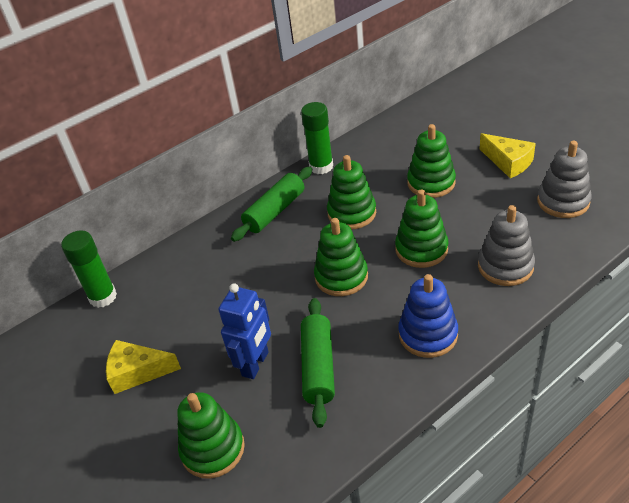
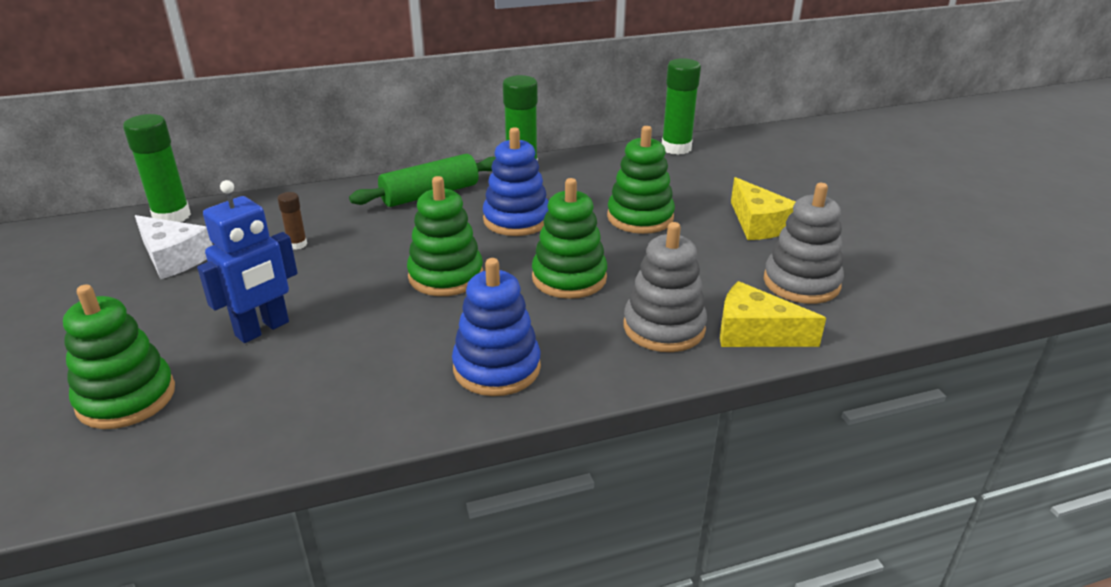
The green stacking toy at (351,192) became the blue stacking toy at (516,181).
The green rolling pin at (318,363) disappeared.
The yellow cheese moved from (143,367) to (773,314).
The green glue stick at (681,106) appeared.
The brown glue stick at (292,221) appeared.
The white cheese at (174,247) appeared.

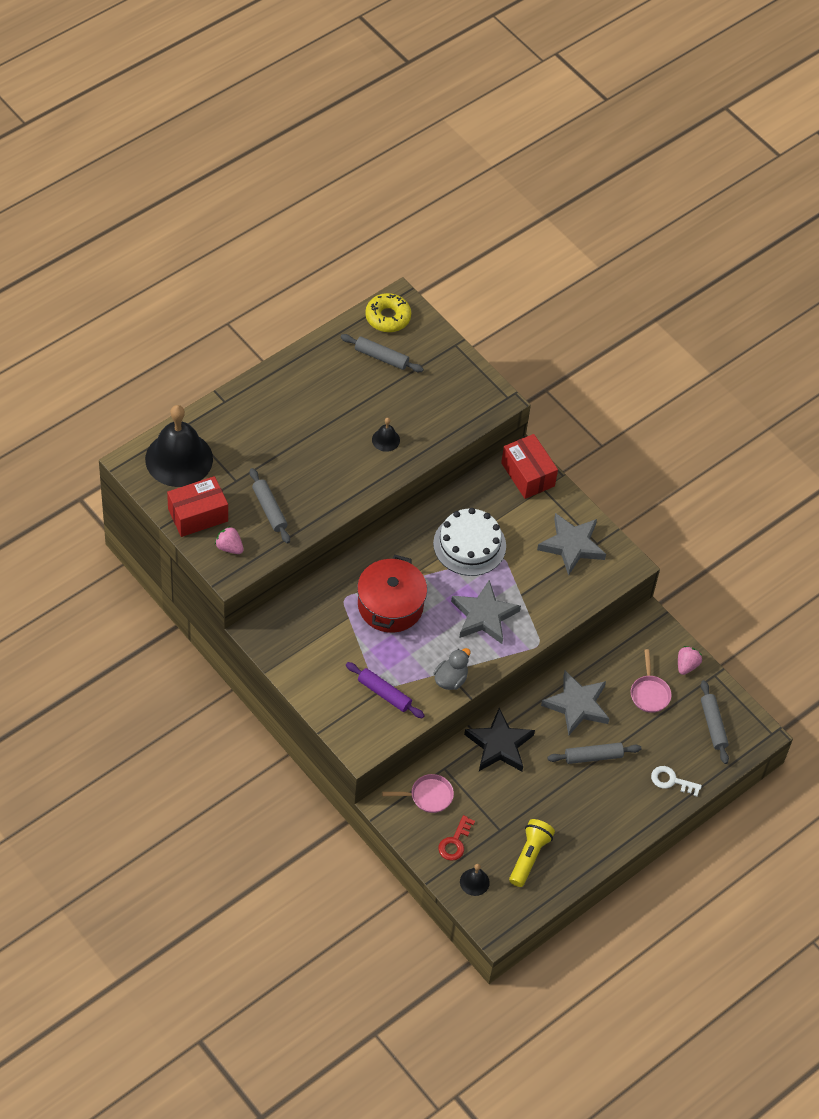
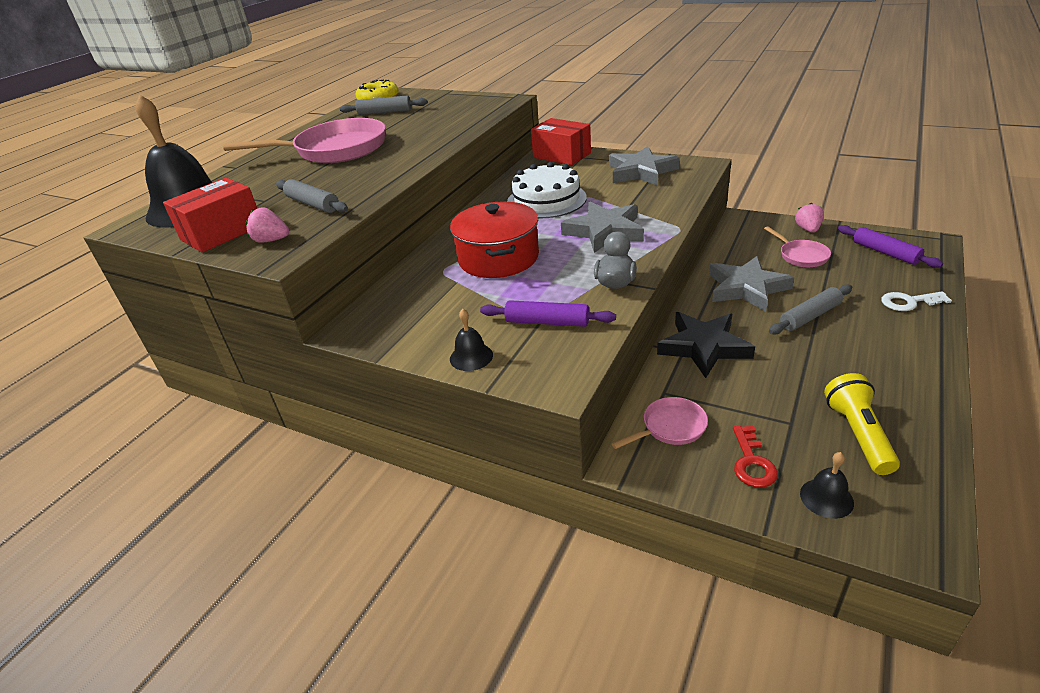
The black bell moved from (386,435) to (471,340).
The grey rolling pin at (715,722) became the purple rolling pin at (890,246).
The pink pan at (304,140) appeared.

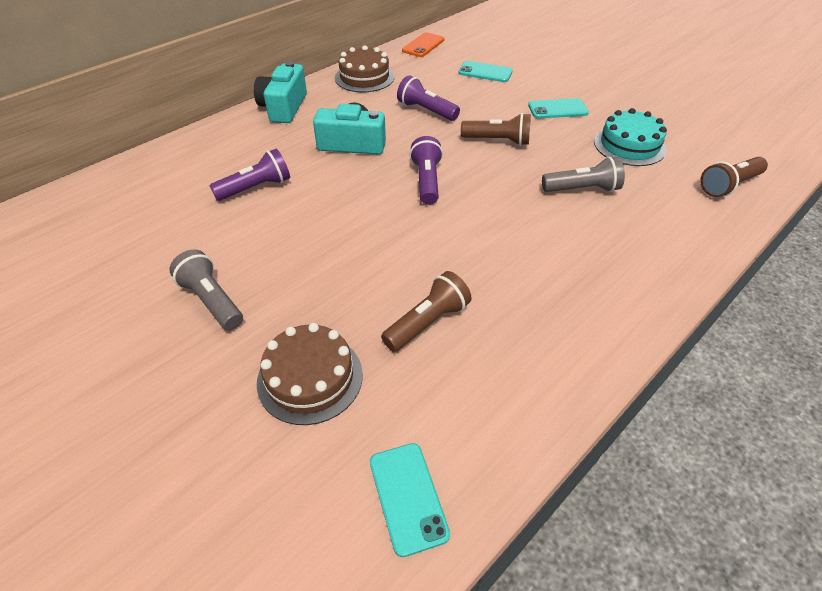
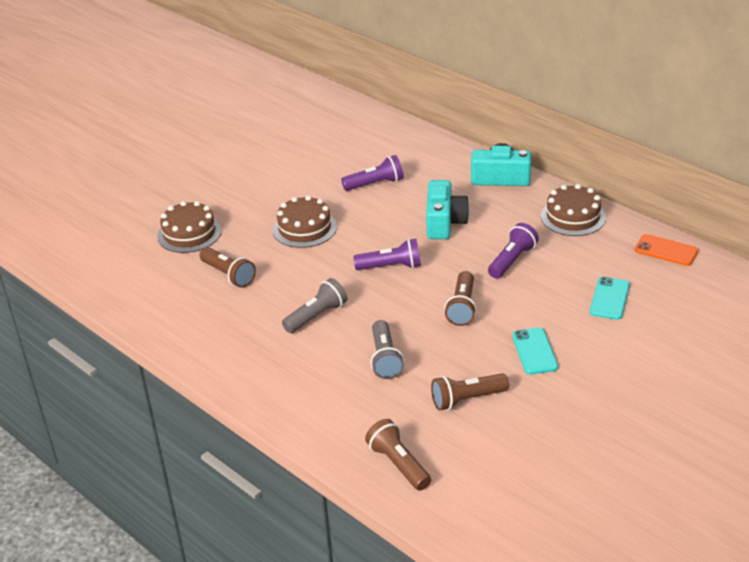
The turquoise cake at (630,137) was replaced by the brown flashlight at (470,392).
The purple flashlight at (249,175) turned 75 degrees counterclockwise.
The grey flashlight moved from (206,289) to (314,305).
The turquoise phone at (410,500) disappeared.
The brown cake at (305,221) appeared.

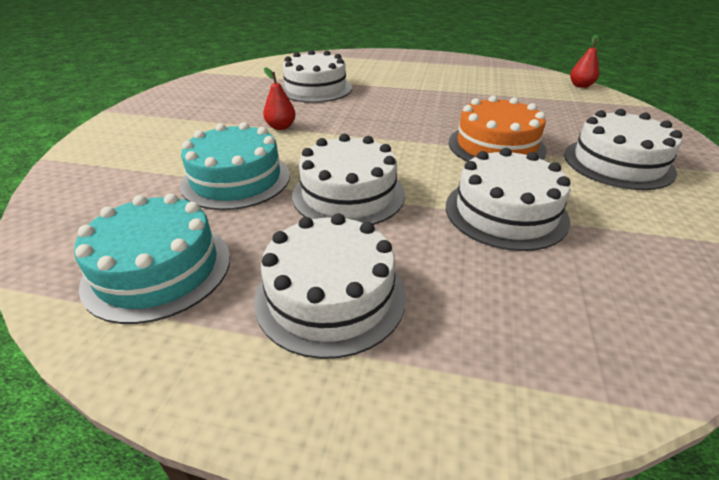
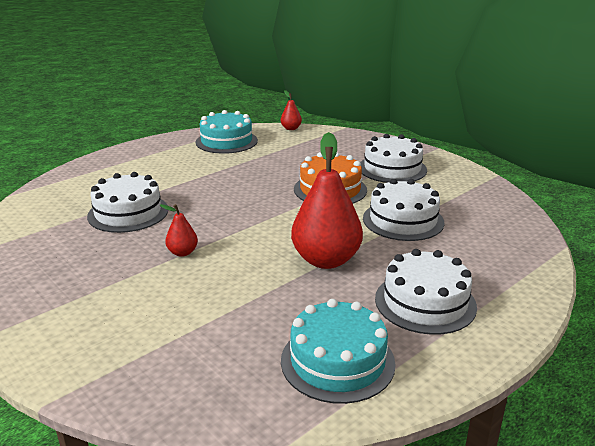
The turquoise cake moved from (235,166) to (227,132).
The white cake at (348,179) was replaced by the red pear at (327,200).

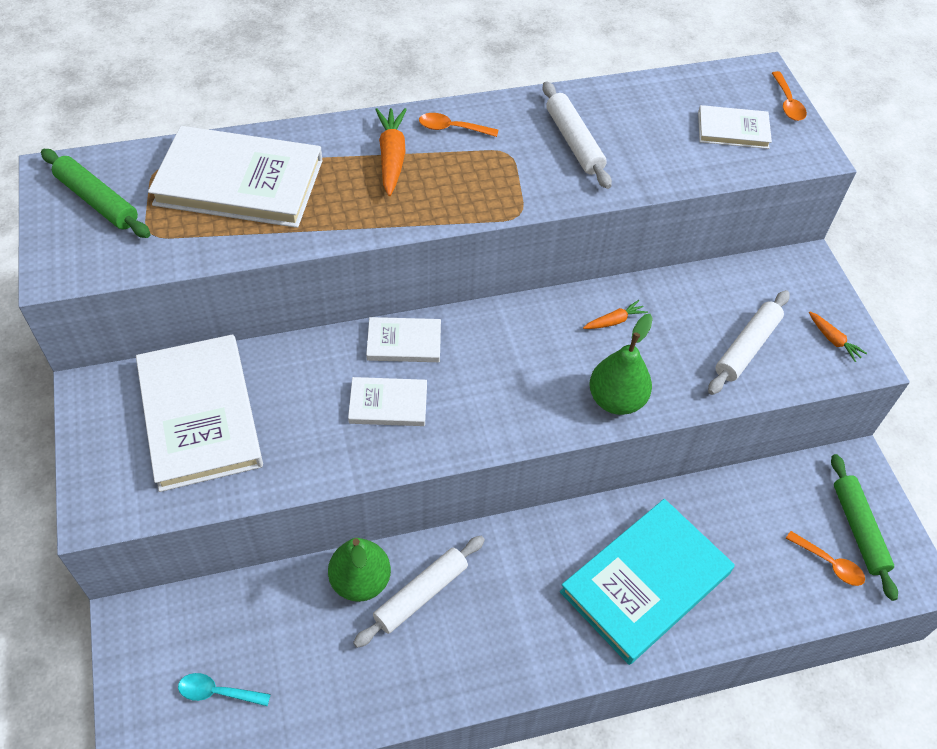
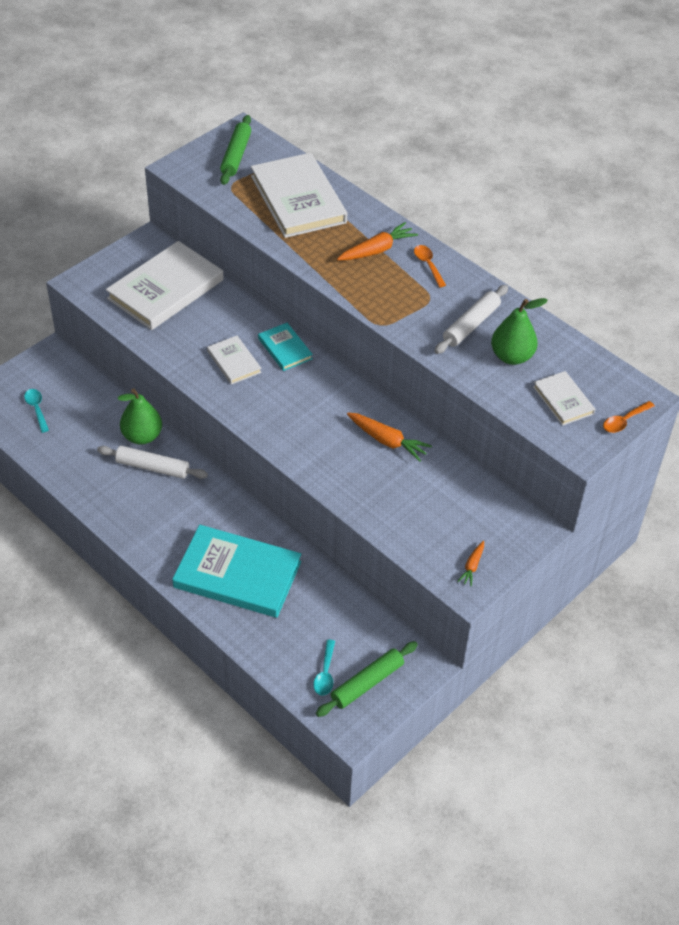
The white rolling pin at (749,342) disappeared.
The orange carrot at (615,314) changed to 1.74 times the size.
The green pear moved from (621,364) to (519,331).
The white book at (403,339) became the turquoise book at (285,347).
The orange spoon at (825,558) became the turquoise spoon at (324,668).

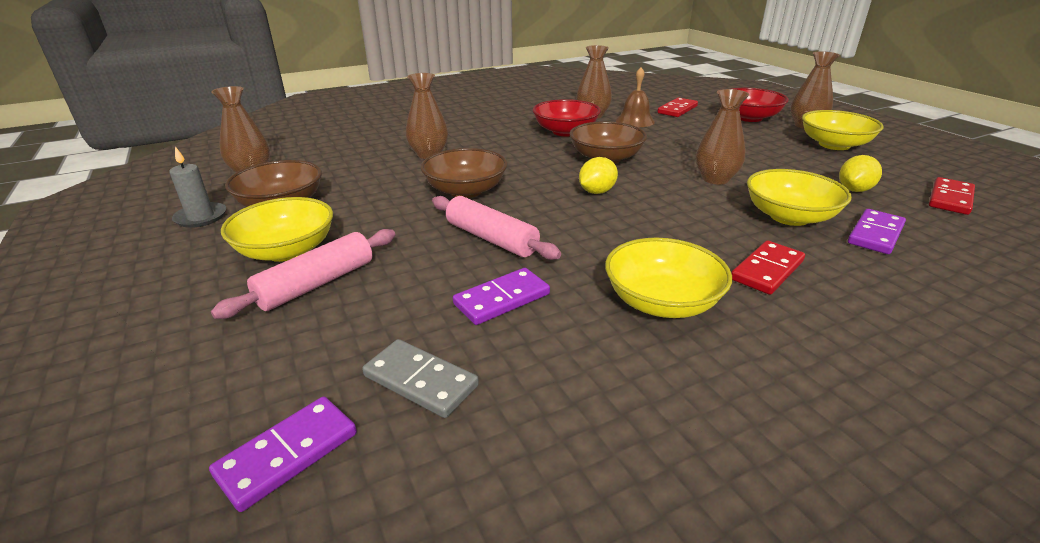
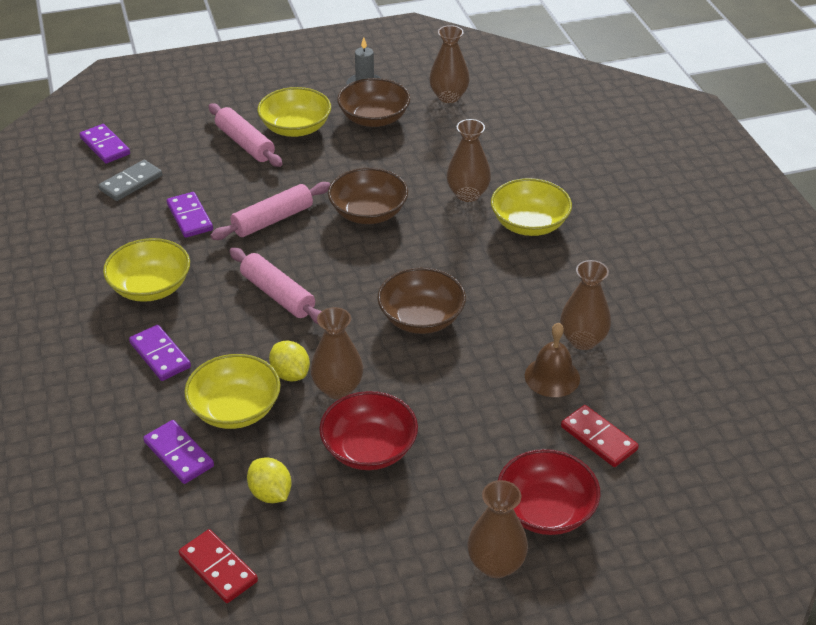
The red bowl moved from (566,117) to (368,430).
The yellow bowl moved from (843,130) to (531,207).
The yellow lemon moved from (598,175) to (289,361).
The red domino at (768,267) became the purple domino at (160,353).
The pink rolling pin at (275,285) appeared.

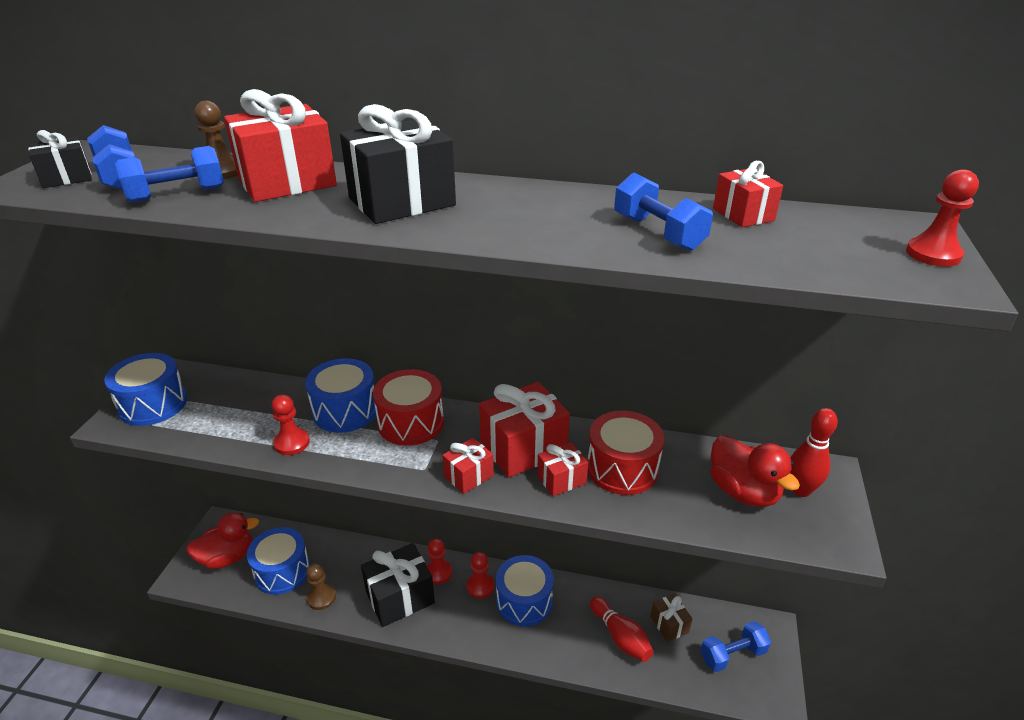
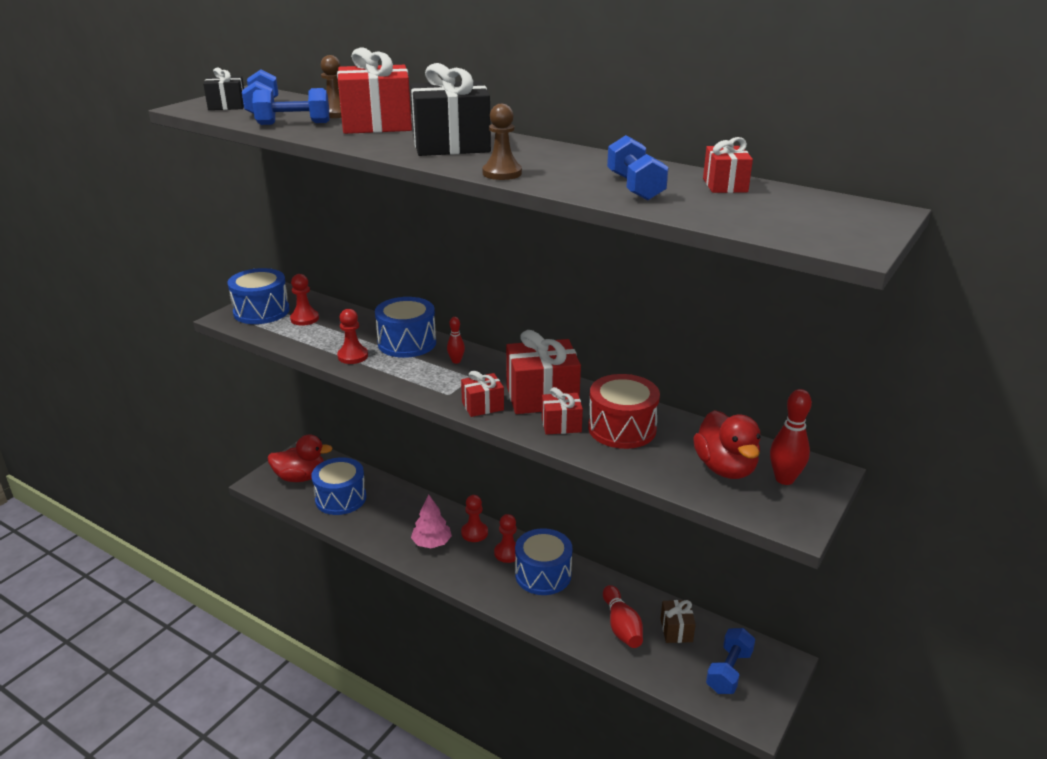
The red pawn moved from (942,218) to (304,300).
The red drum at (408,407) was replaced by the red bowling pin at (456,340).
The black gift at (398,585) was replaced by the pink tree at (431,521).
The brown pawn moved from (321,586) to (502,142).
The blue dumbbell at (735,646) turned 60 degrees counterclockwise.

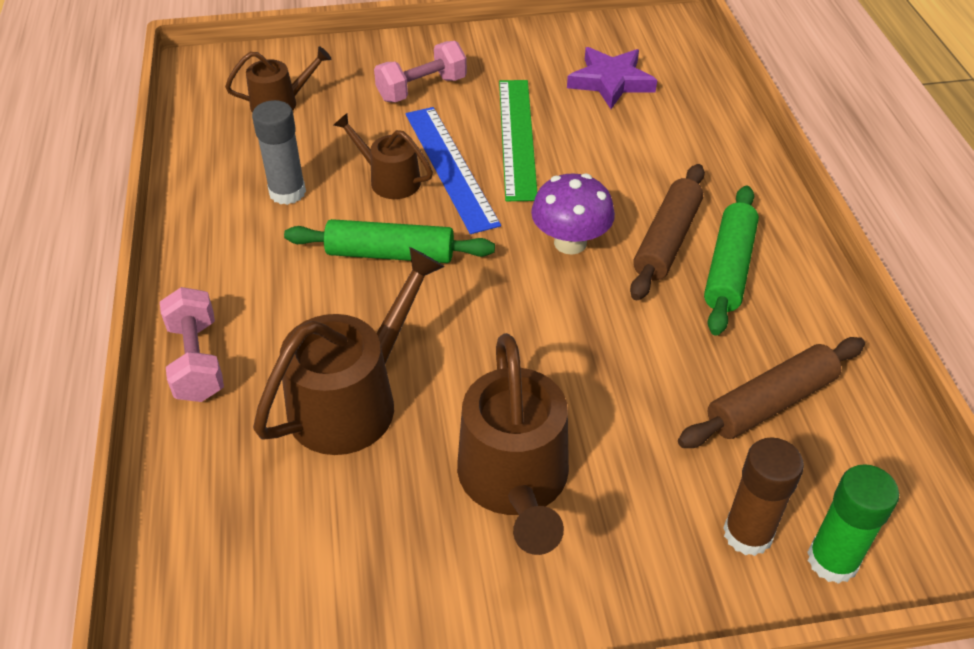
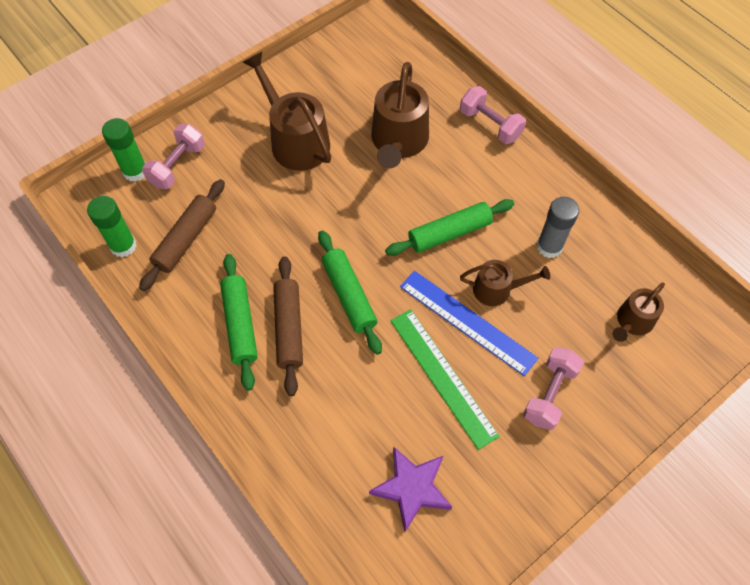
The purple mushroom at (573,214) was replaced by the green rolling pin at (350,292).
The brown glue stick at (763,496) was replaced by the pink dumbbell at (173,156).
The green glue stick at (112,226) appeared.

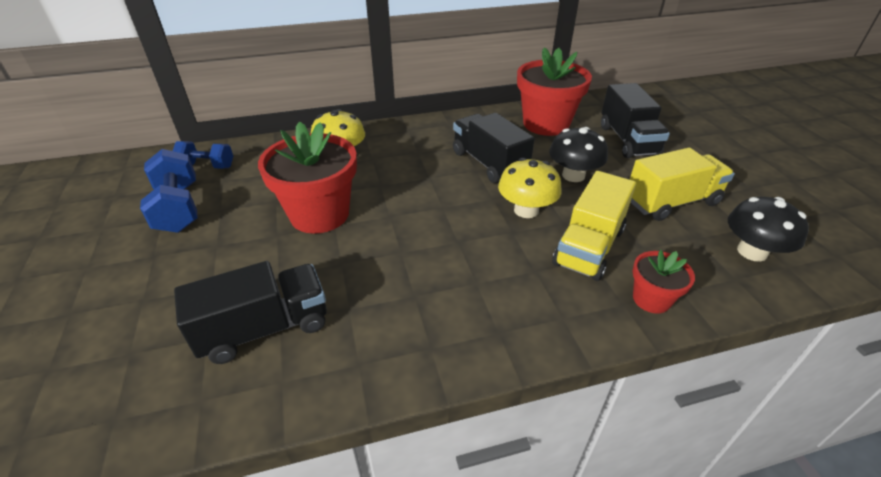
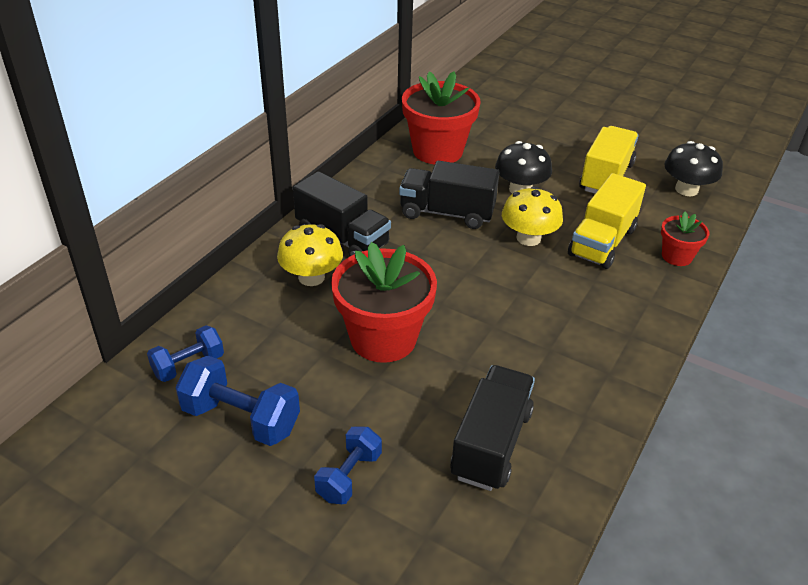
The black truck moved from (635,120) to (342,213).
The yellow truck at (594,226) turned 45 degrees clockwise.
The blue dumbbell at (348,465) appeared.

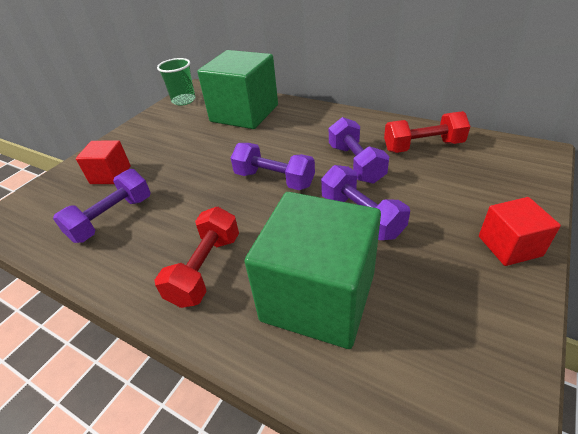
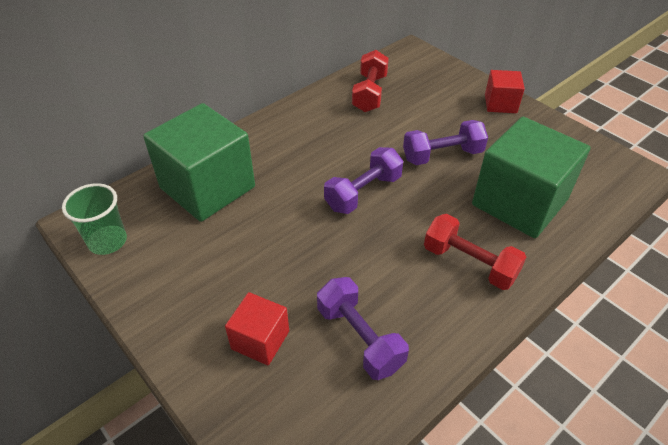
The purple dumbbell at (359,150) disappeared.

